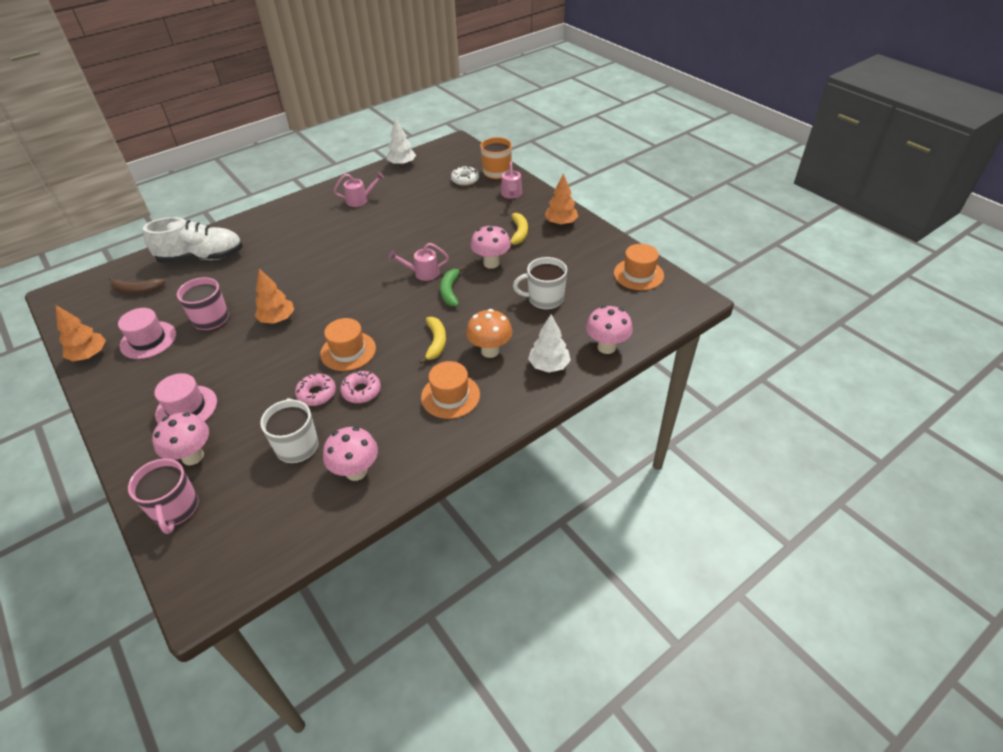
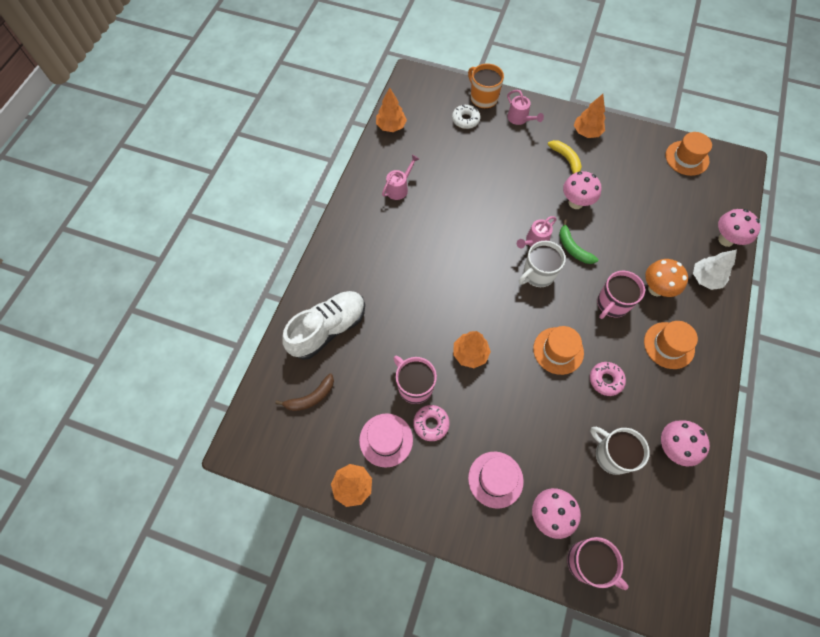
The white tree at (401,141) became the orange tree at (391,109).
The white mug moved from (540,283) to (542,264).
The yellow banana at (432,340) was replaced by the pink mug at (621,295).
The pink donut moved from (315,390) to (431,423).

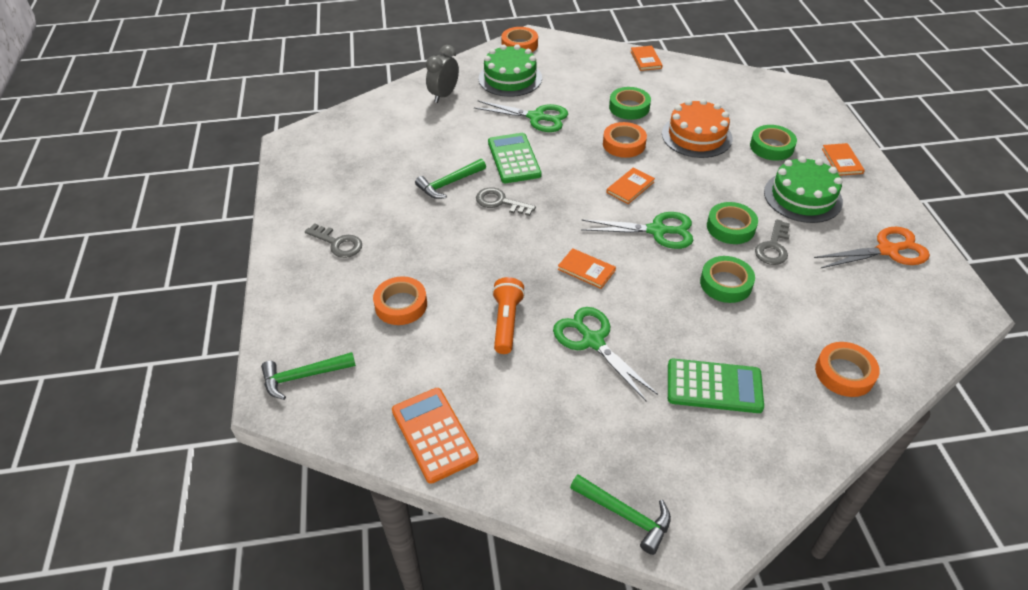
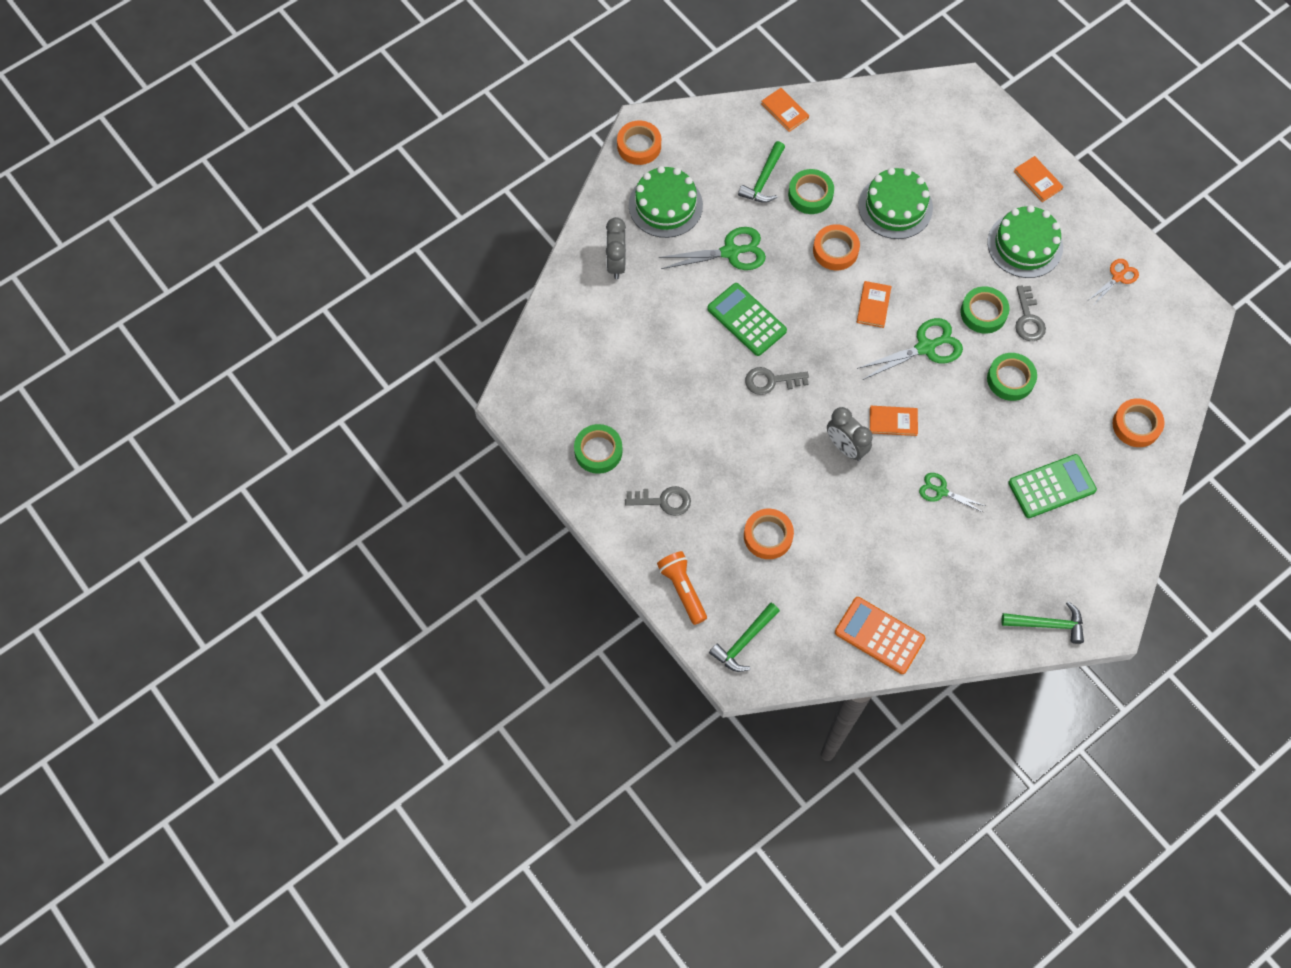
The orange cake at (697,128) became the green cake at (895,203).
The green tape moved from (773,143) to (598,449).
The green hammer moved from (450,179) to (761,172).
The orange scissors at (872,248) changed to 0.60 times the size.
The orange flashlight moved from (508,315) to (682,588).
The green scissors at (605,354) changed to 0.60 times the size.
The grey clock at (850,434) appeared.

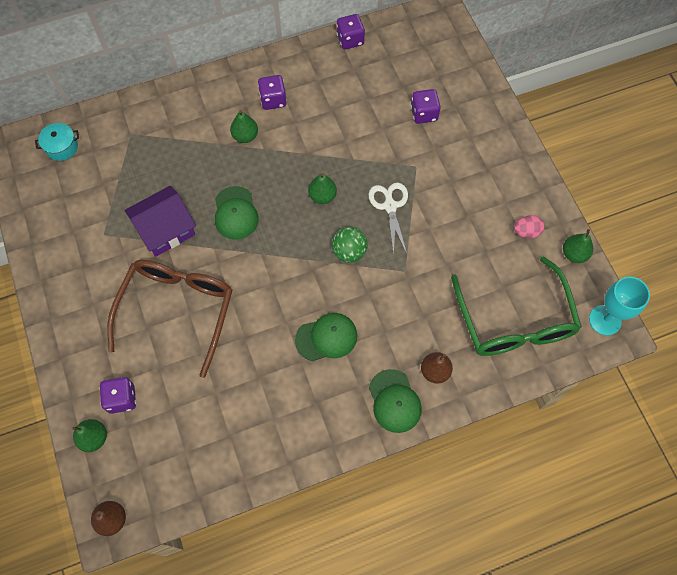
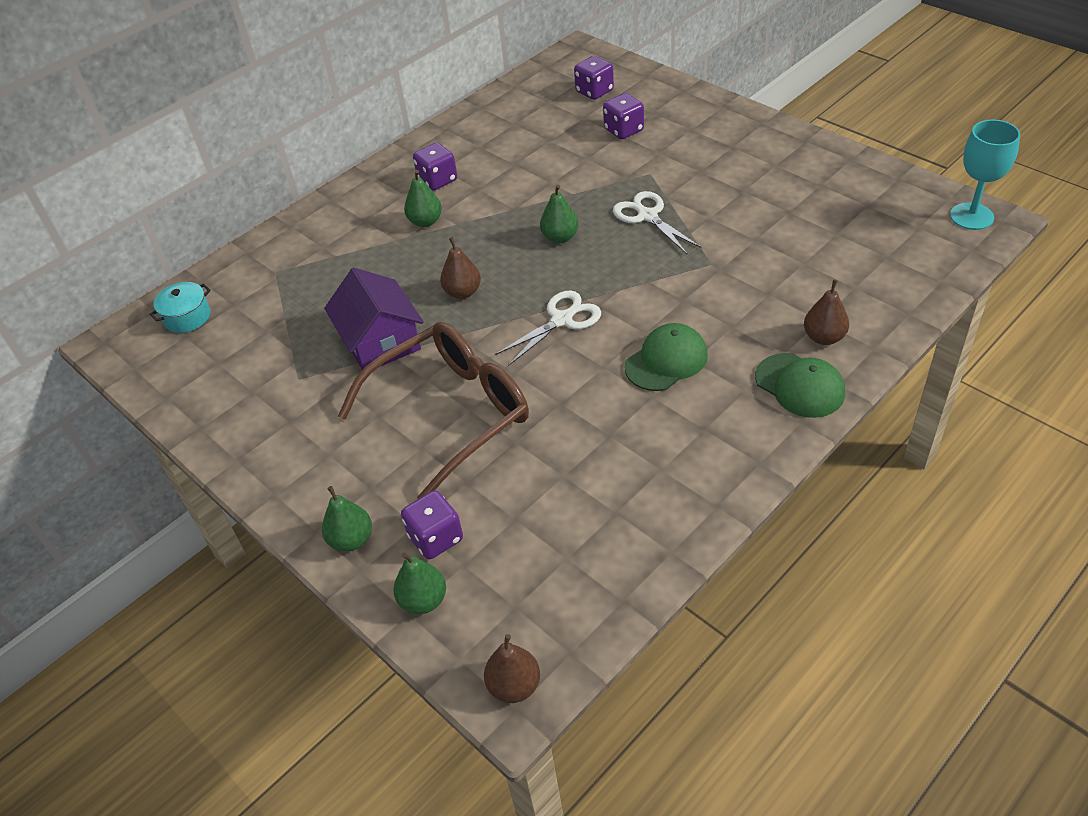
The purple dice moved from (350,31) to (594,78).
The purple house at (160,221) turned 60 degrees counterclockwise.
The green cap at (237,213) was replaced by the brown pear at (460,268).
The pink egg at (529,226) disappeared.
The green ball at (350,244) disappeared.
The green pear moved from (578,246) to (347,519).
The green glasses at (516,306) disappeared.
The brown glasses at (169,319) turned 60 degrees clockwise.
The white scissors at (548,328) appeared.

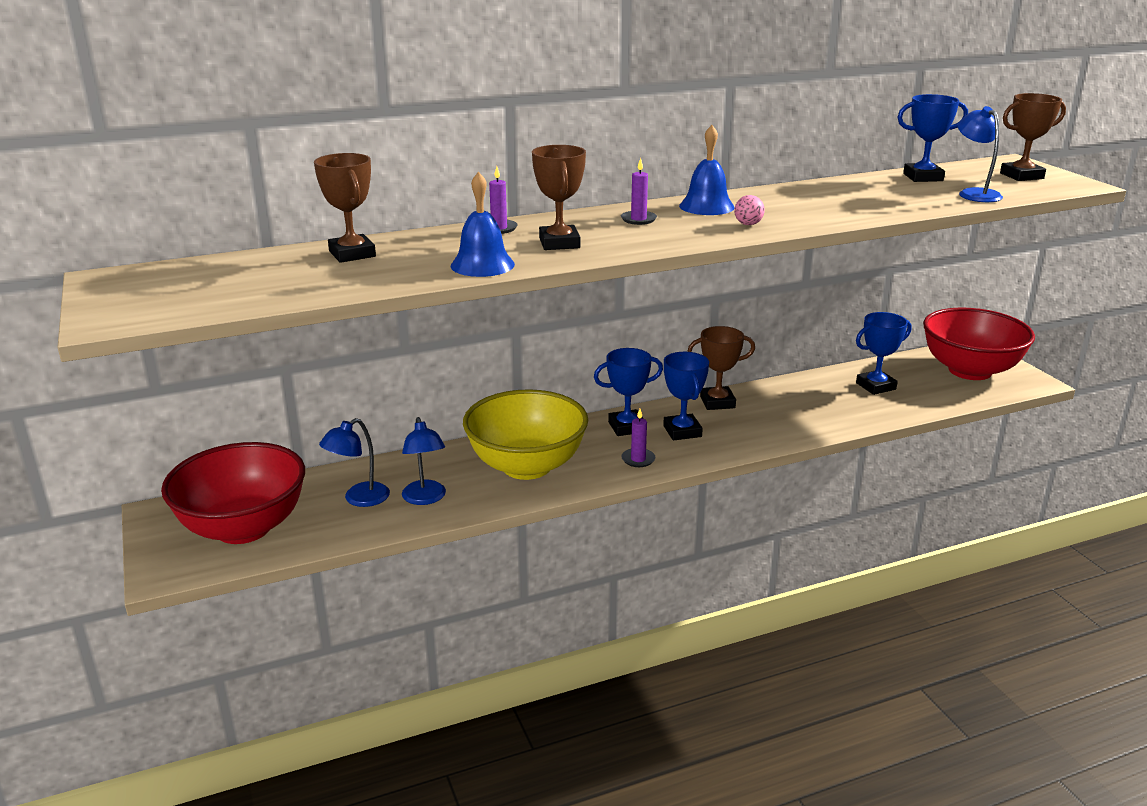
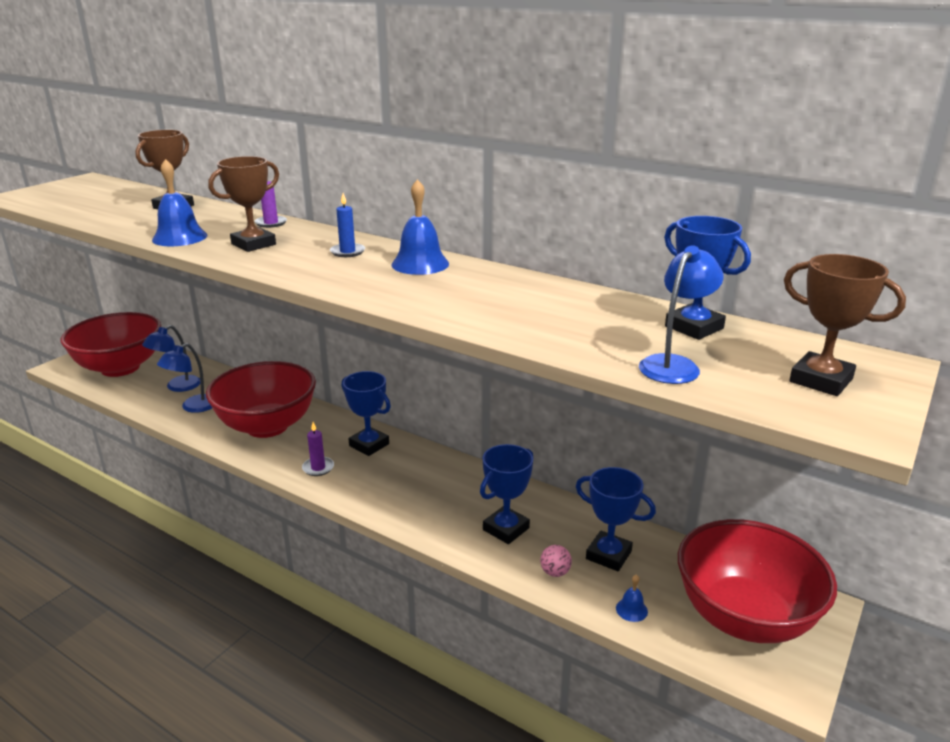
The purple candle at (639,191) became the blue candle at (347,225).
The pink ball moved from (749,210) to (556,561).
The brown trophy at (721,368) disappeared.
The blue trophy moved from (686,396) to (506,494).
The yellow bowl at (525,434) became the red bowl at (261,399).
The blue lamp at (354,462) turned 60 degrees counterclockwise.
The blue bell at (632,598) appeared.

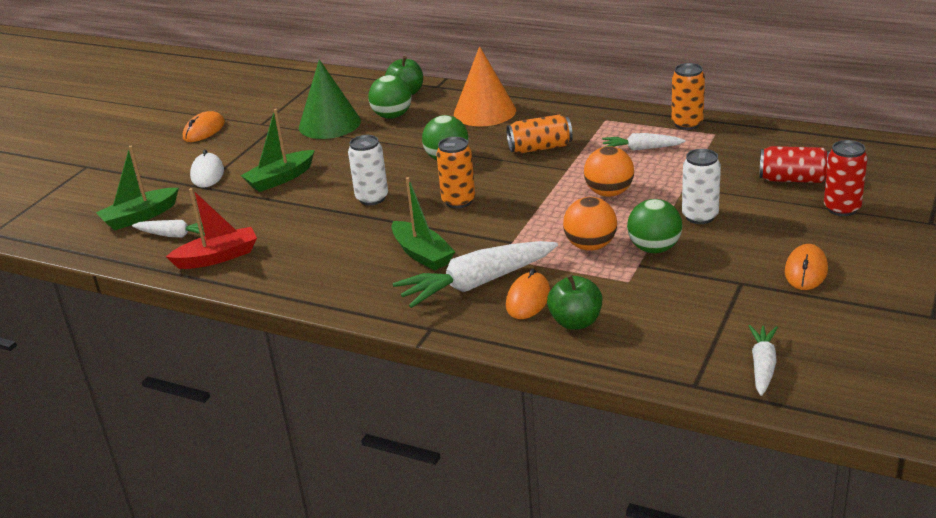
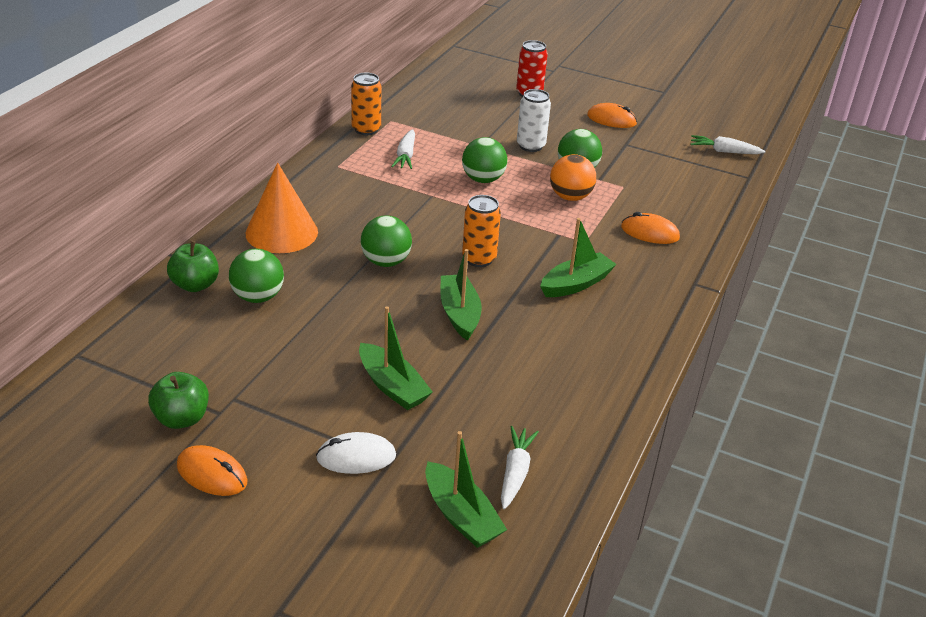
The green cone at (330,99) disappeared.
The orange can at (539,133) disappeared.
The white can at (368,170) was replaced by the green boat at (461,295).
The orange ball at (609,171) became the green ball at (484,160).
The red can at (794,164) disappeared.
The red boat at (211,228) disappeared.
The white carrot at (475,274) disappeared.
The green apple moved from (574,302) to (178,400).

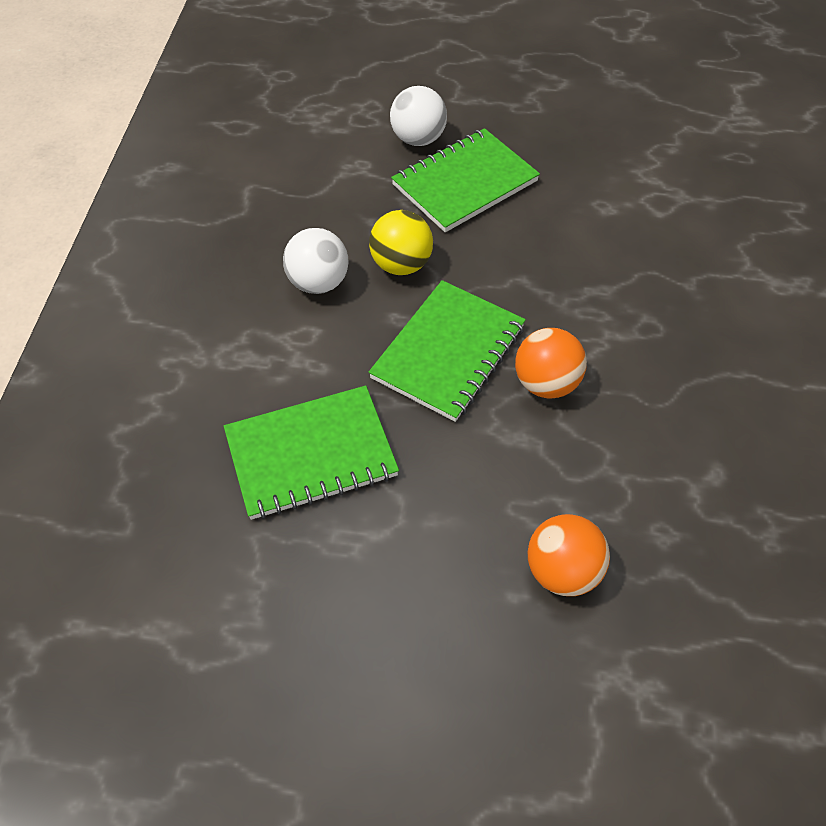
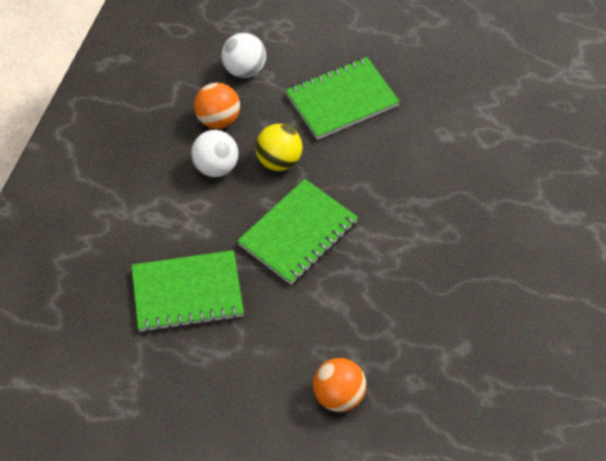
The white ball moved from (418,116) to (243,55).
The orange ball moved from (551,363) to (217,106).

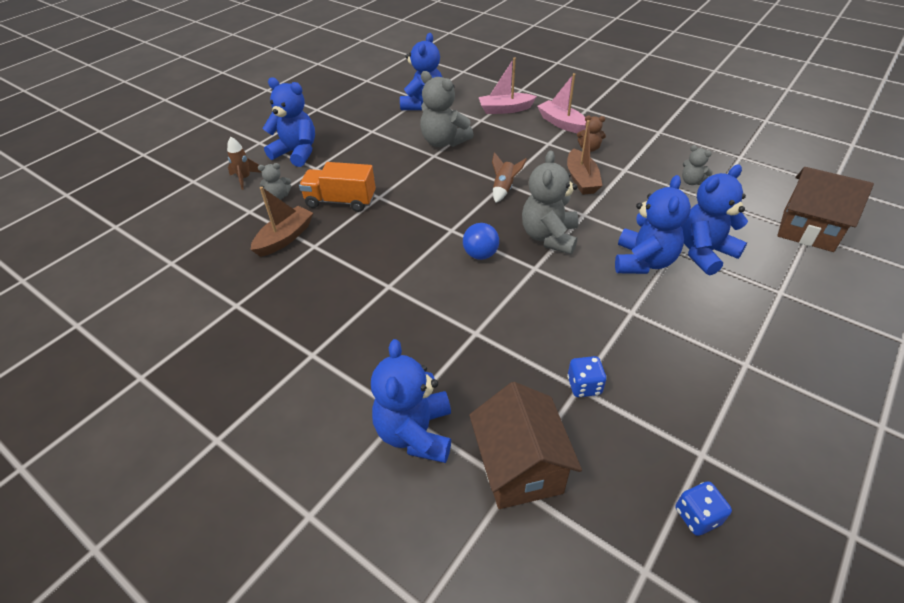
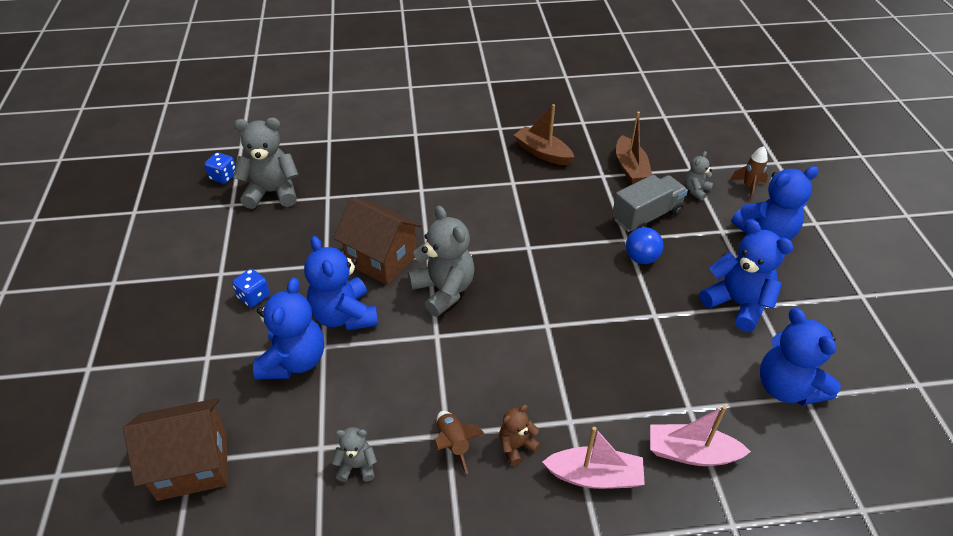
The pink boat at (508,85) turned 120 degrees counterclockwise.
The grey teddy bear moved from (447,109) to (266,163).
The brown boat moved from (585,157) to (544,134).
The brown rocket moved from (509,177) to (459,442).
The orange truck at (337,187) became the grey truck at (650,203).
The blue ball moved from (481,241) to (645,245).
The blue teddy bear moved from (411,401) to (747,276).
The blue dice moved from (587,376) to (251,288).
The brown house moved from (525,445) to (378,241).

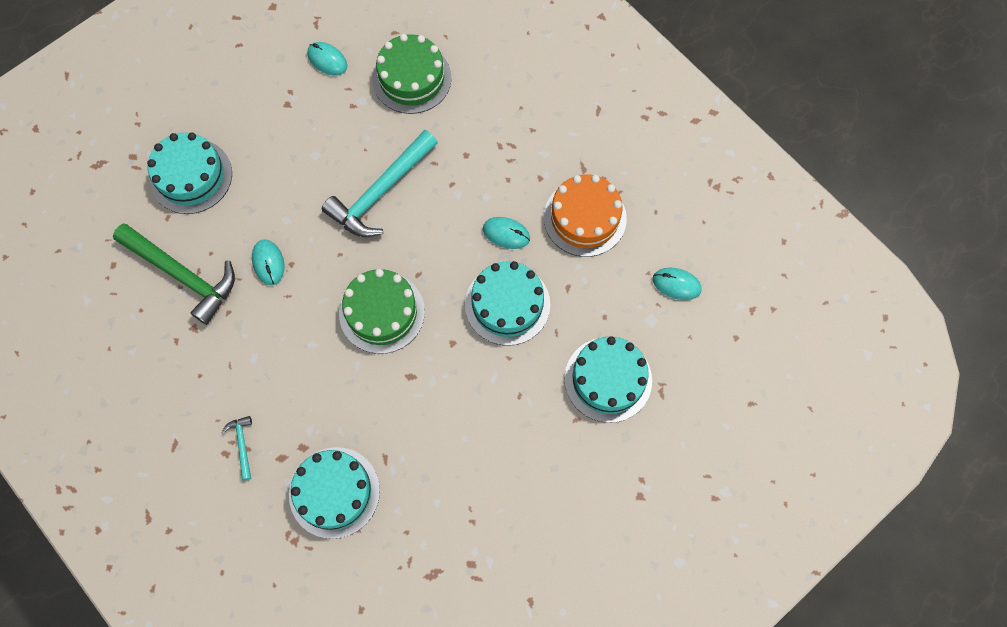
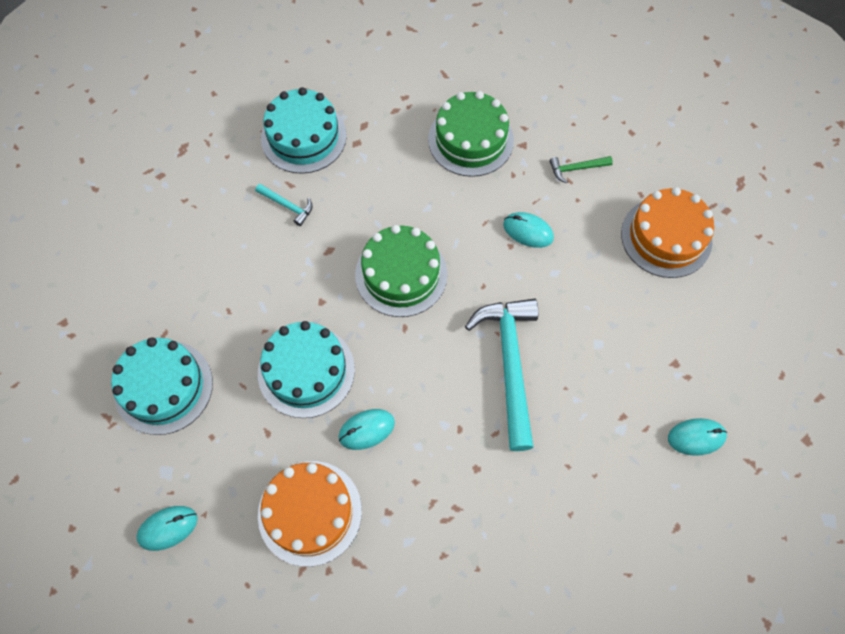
The green cake moved from (412,74) to (471,134).
The turquoise cake at (189,173) became the orange cake at (667,232).
The green hammer at (174,274) changed to 0.44 times the size.
The turquoise hammer moved from (237,448) to (284,205).

